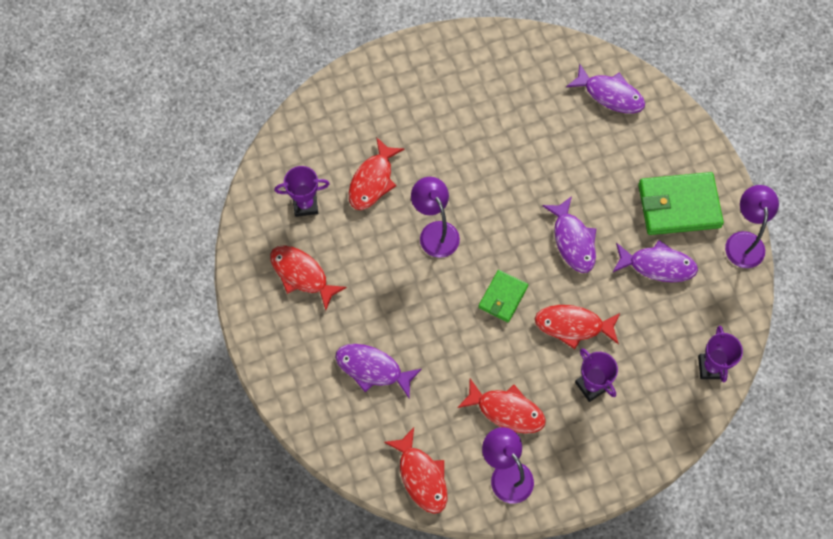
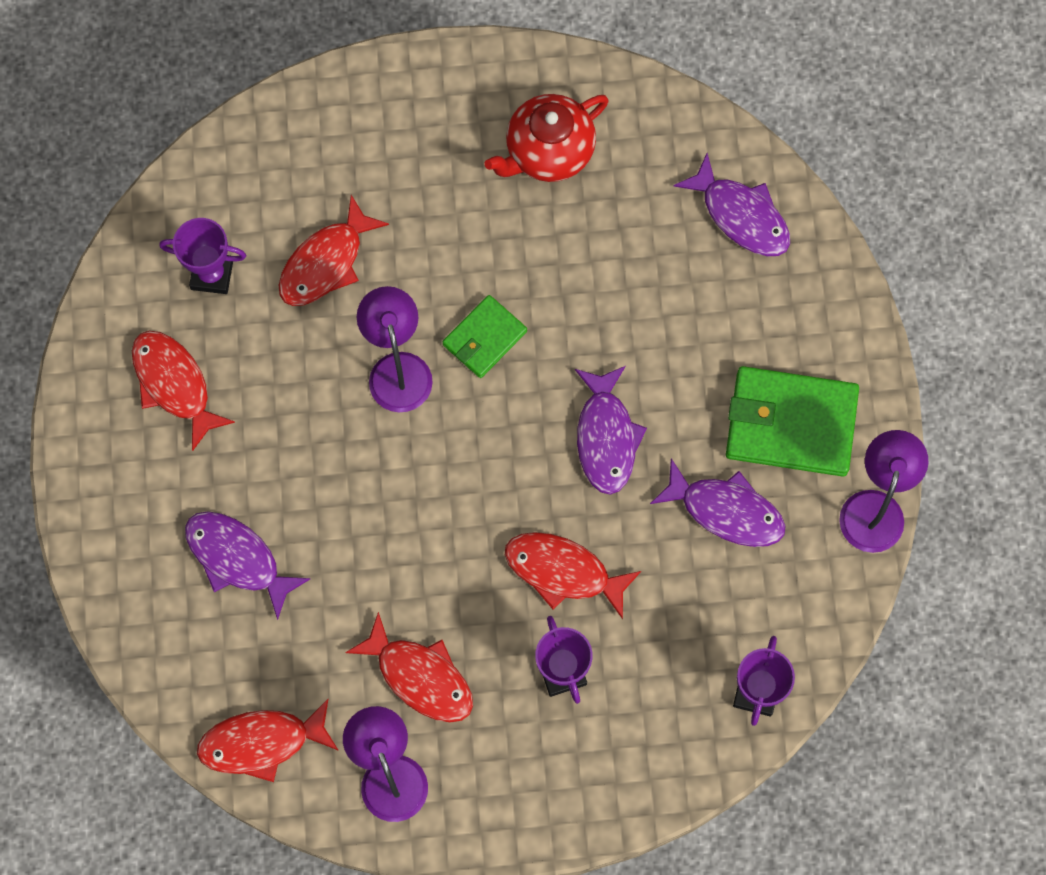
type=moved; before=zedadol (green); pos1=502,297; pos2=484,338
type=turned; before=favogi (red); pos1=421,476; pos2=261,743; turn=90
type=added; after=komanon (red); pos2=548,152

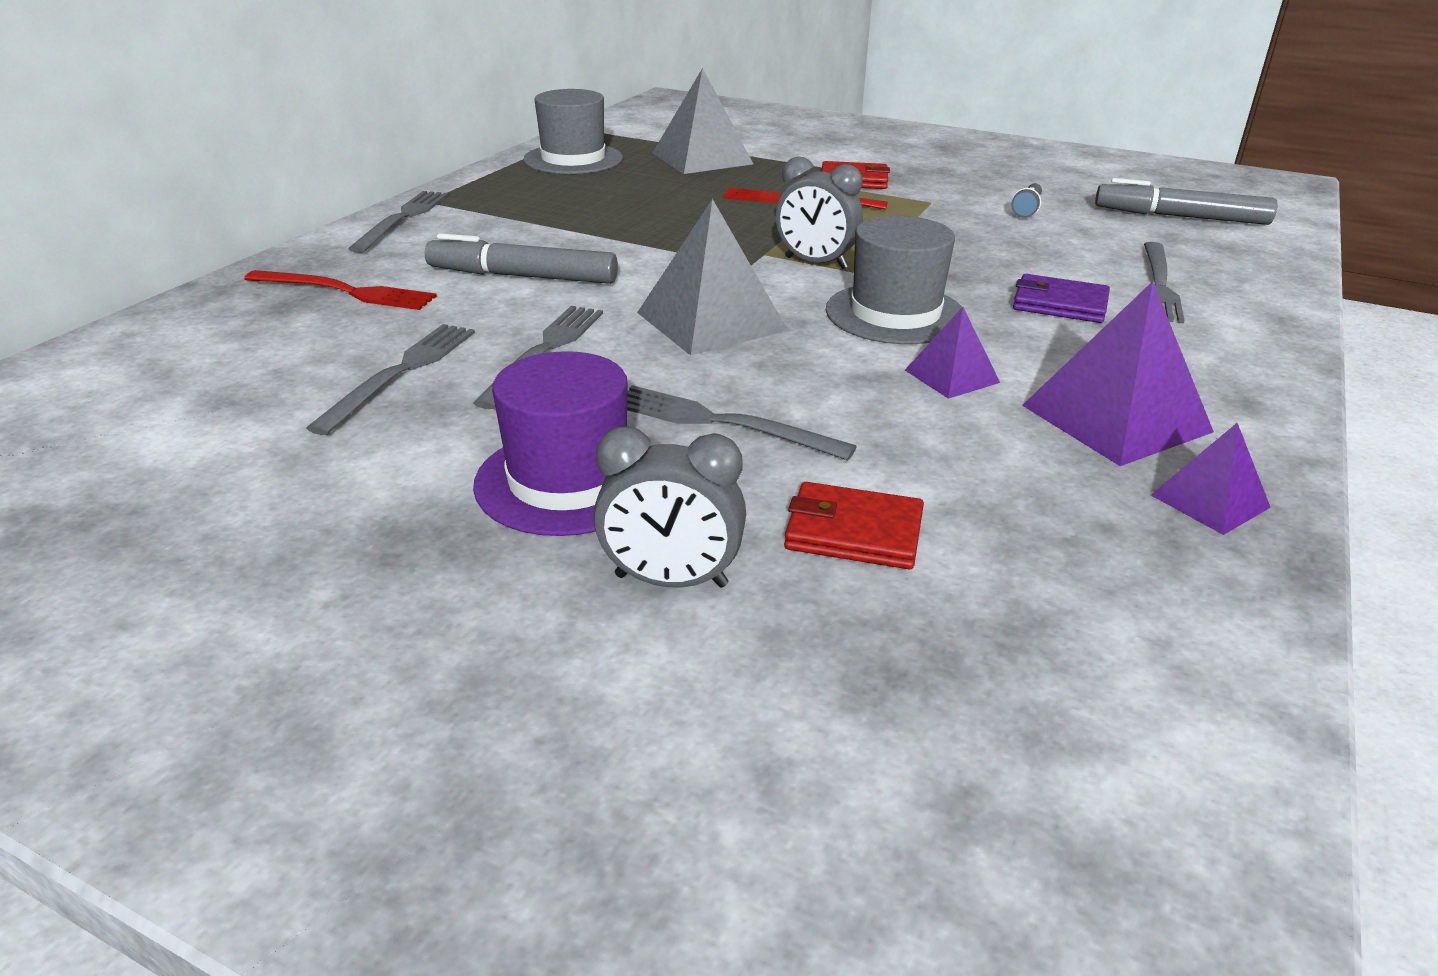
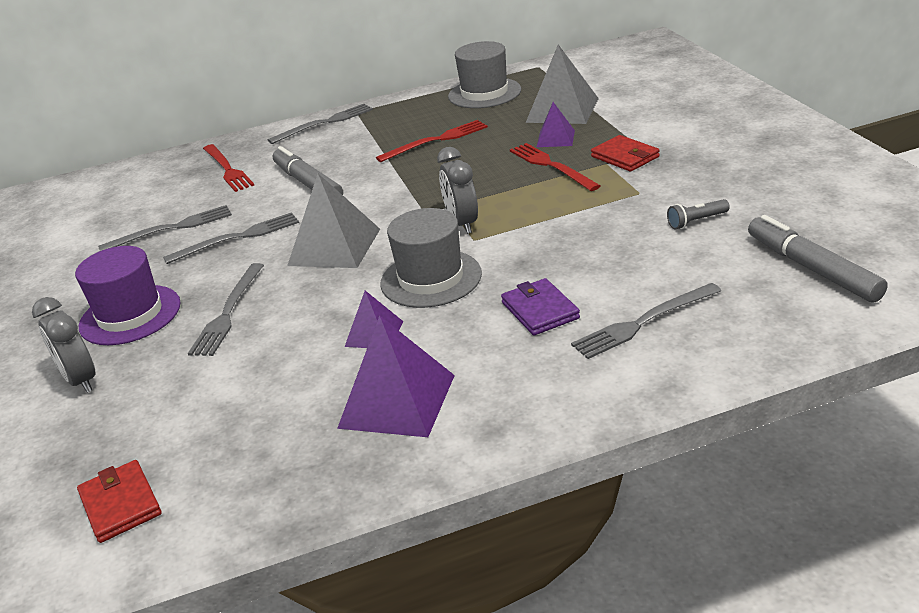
type=turned; before=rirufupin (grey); pos1=721,423; pos2=228,312; turn=-150
type=moved; before=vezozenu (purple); pos1=1209,501; pos2=555,138
type=moved; before=zedadol (red); pos1=854,532; pos2=120,504
type=added; after=rirufupin (red); pos2=436,140

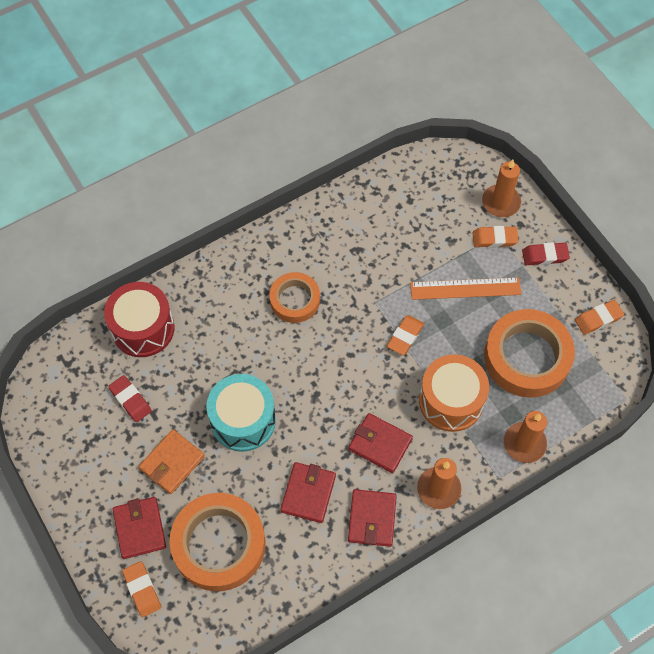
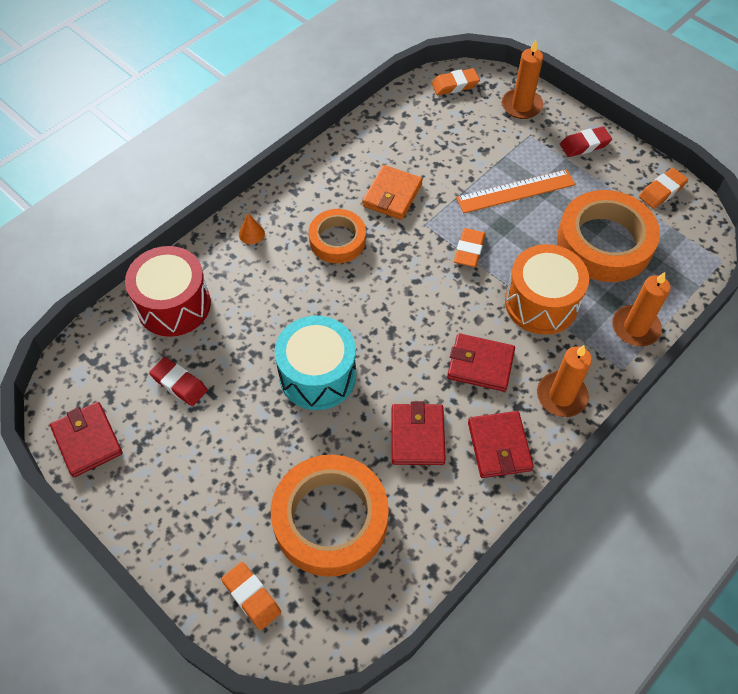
type=moved; before=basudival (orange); pos1=494,239; pos2=455,85
type=moved; before=zedadol (orange); pos1=172,463; pos2=392,195
type=moved; before=zedadol (red); pos1=140,528; pos2=87,441
type=added; after=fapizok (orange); pos2=251,233

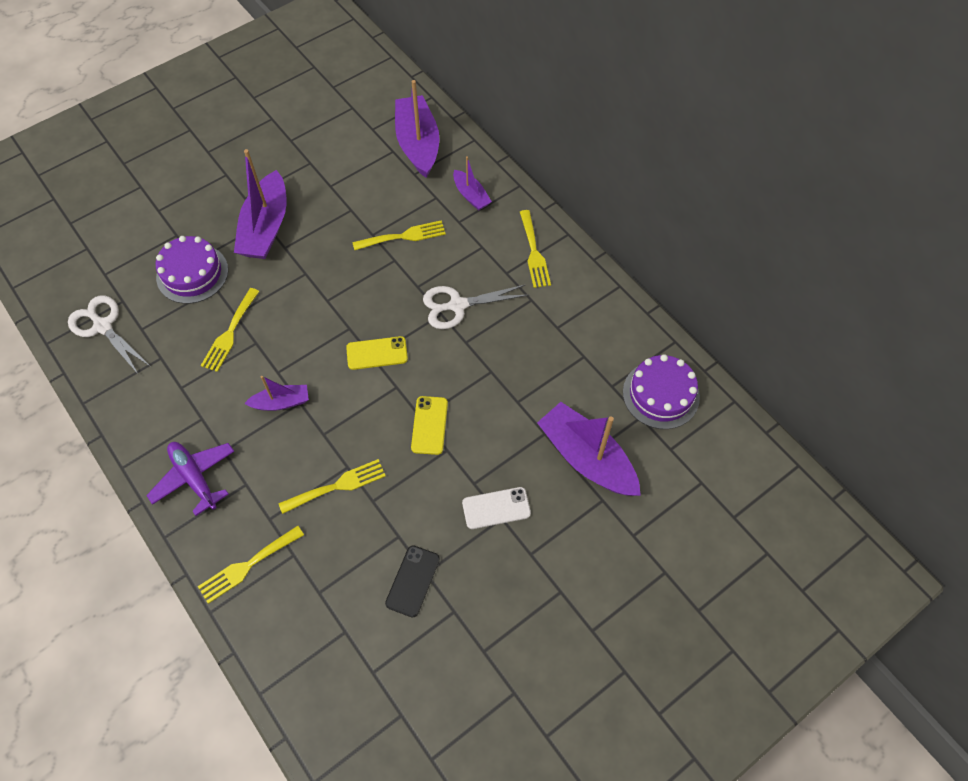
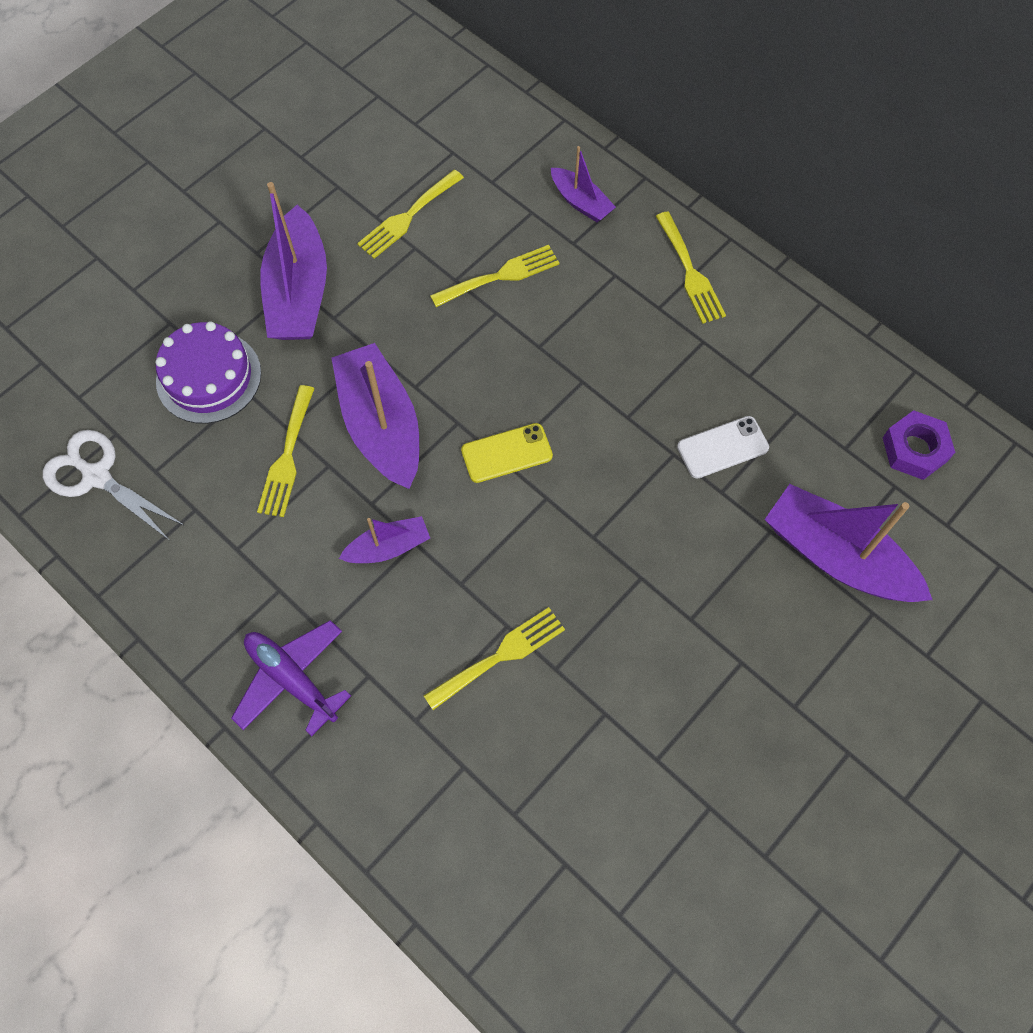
type=moved; before=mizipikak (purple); pos1=418,144; pos2=381,426
type=removed; before=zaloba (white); pos1=457,305
type=replaced; before=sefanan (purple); after=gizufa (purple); pos1=661,394; pos2=914,449
type=removed; before=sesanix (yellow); pos1=429,425
type=moved; before=sesanix (white); pos1=496,508; pos2=722,447
type=moved; before=rirufupin (yellow); pos1=247,566; pos2=407,217
type=removed; before=sesanix (black); pos1=412,581

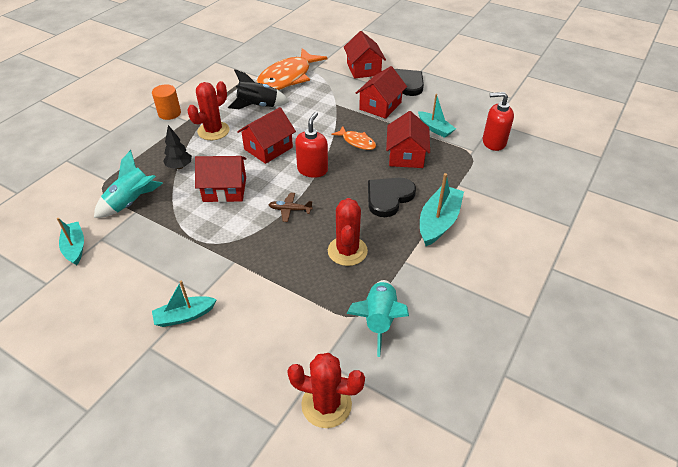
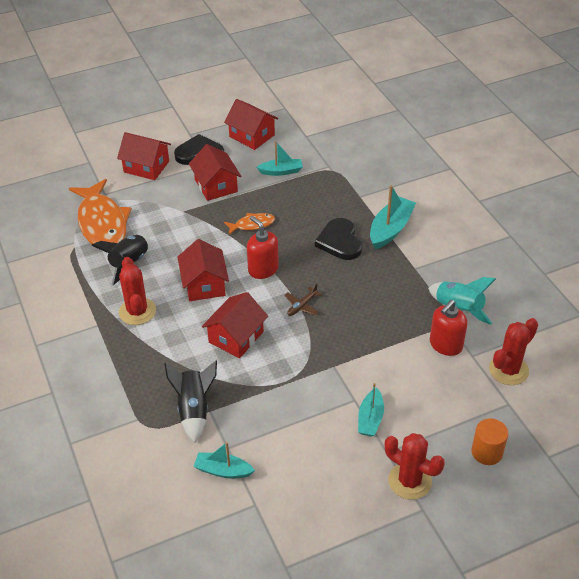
type=moved; before=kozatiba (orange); pos1=169,113; pos2=487,452
type=moved; before=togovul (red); pos1=493,142; pos2=445,345
type=moved; before=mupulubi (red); pos1=406,155; pos2=252,136
type=removed; before=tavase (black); pos1=179,167
type=recoloured; before=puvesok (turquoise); after=puvesok (black); pos1=132,202; pos2=194,409
type=turned; before=mizipikak (turquoise); pos1=438,222; pos2=390,229; turn=60
type=moved; before=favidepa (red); pos1=347,251; pos2=409,481

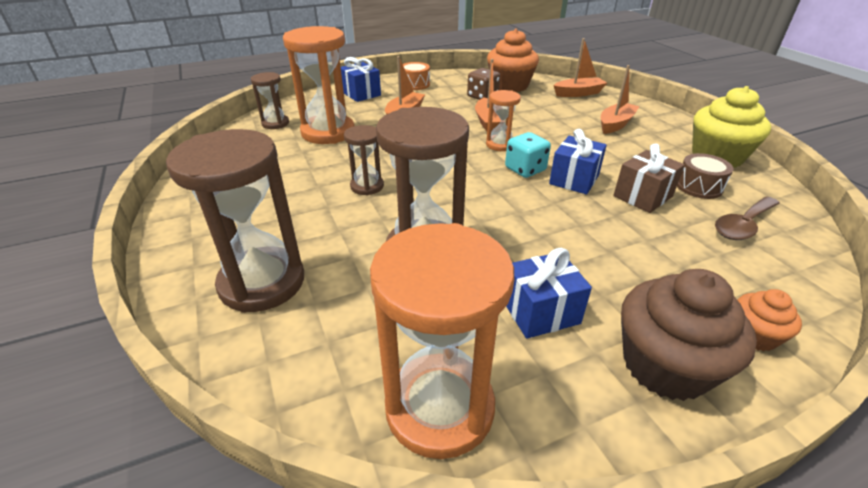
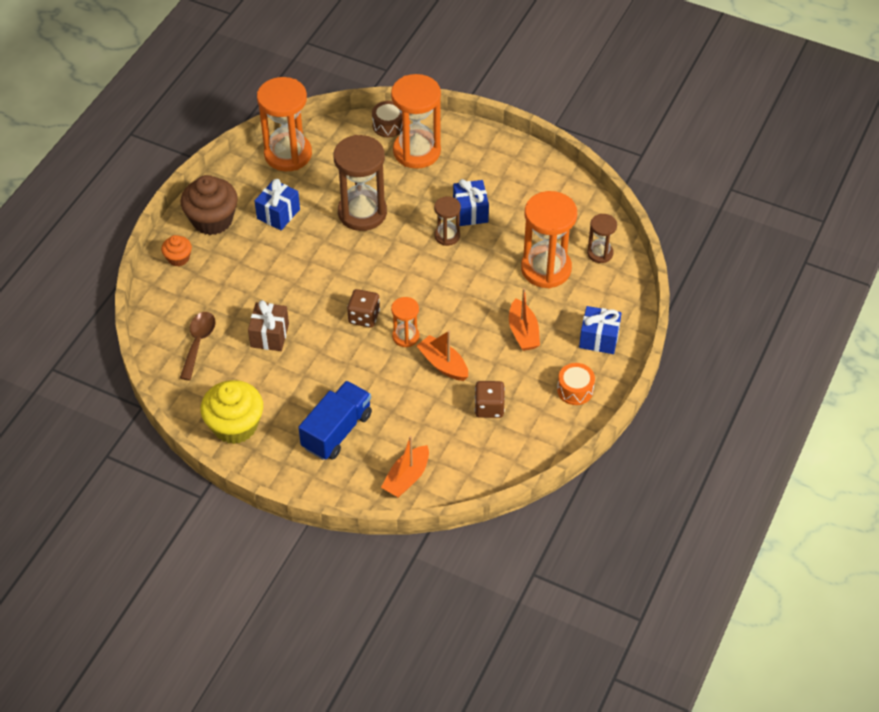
type=removed; before=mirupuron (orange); pos1=510,86
type=replaced; before=mizipikak (orange); after=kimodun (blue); pos1=615,124; pos2=337,431
type=recoloured; before=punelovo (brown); after=punelovo (orange); pos1=262,282; pos2=417,151
type=moved; before=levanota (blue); pos1=574,179; pos2=470,212
type=recoloured; before=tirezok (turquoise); after=tirezok (brown); pos1=525,169; pos2=364,317
type=moved; before=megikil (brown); pos1=698,187; pos2=388,125

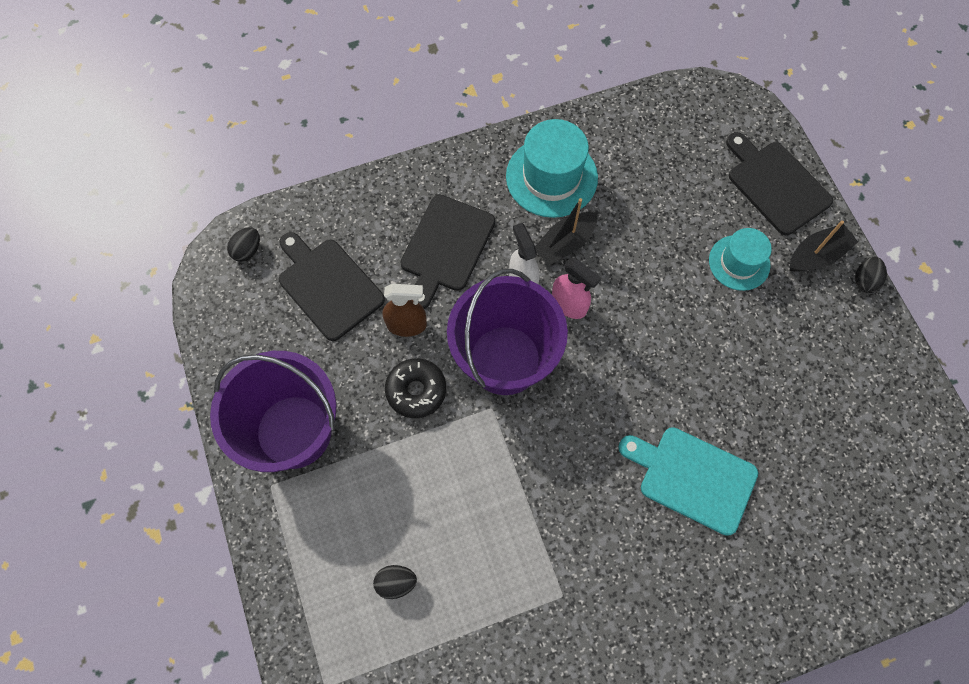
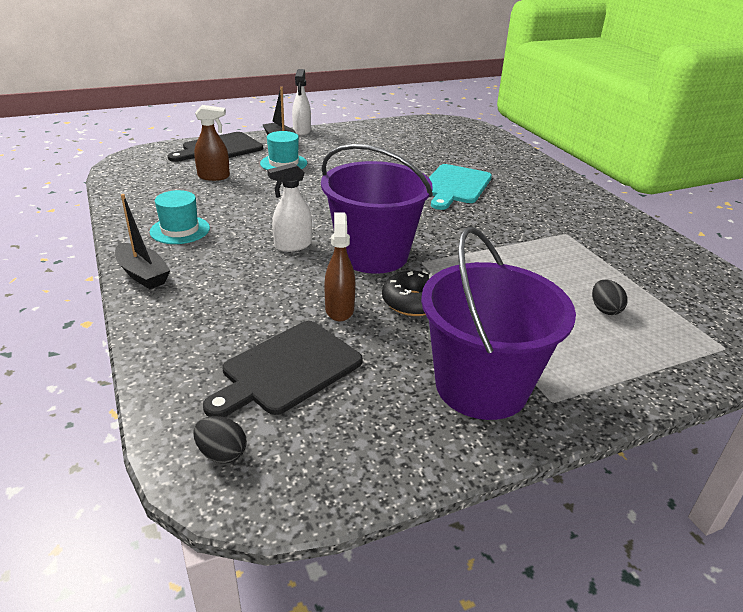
type=resized; before=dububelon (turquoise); pos1=551,177; pos2=180,230; scale=0.64
type=removed; before=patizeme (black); pos1=446,247
type=moved; before=mizipikak (black); pos1=565,244; pos2=143,274
type=replaced; before=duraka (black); after=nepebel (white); pos1=864,281; pos2=302,131
type=removed; before=nepebel (pink); pos1=569,305
type=added; after=nepebel (brown); pos2=214,177

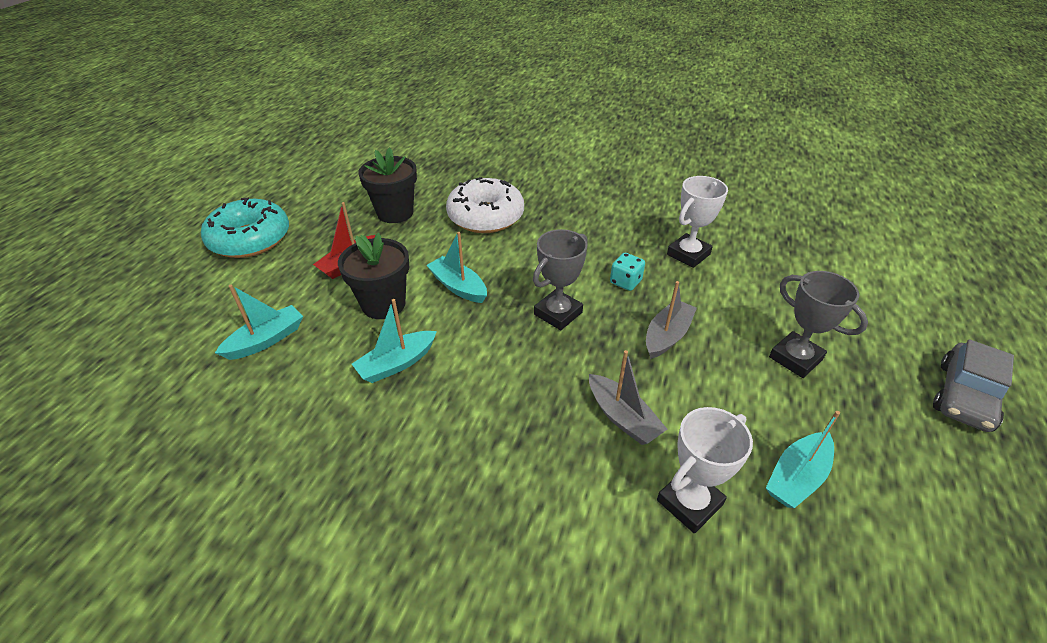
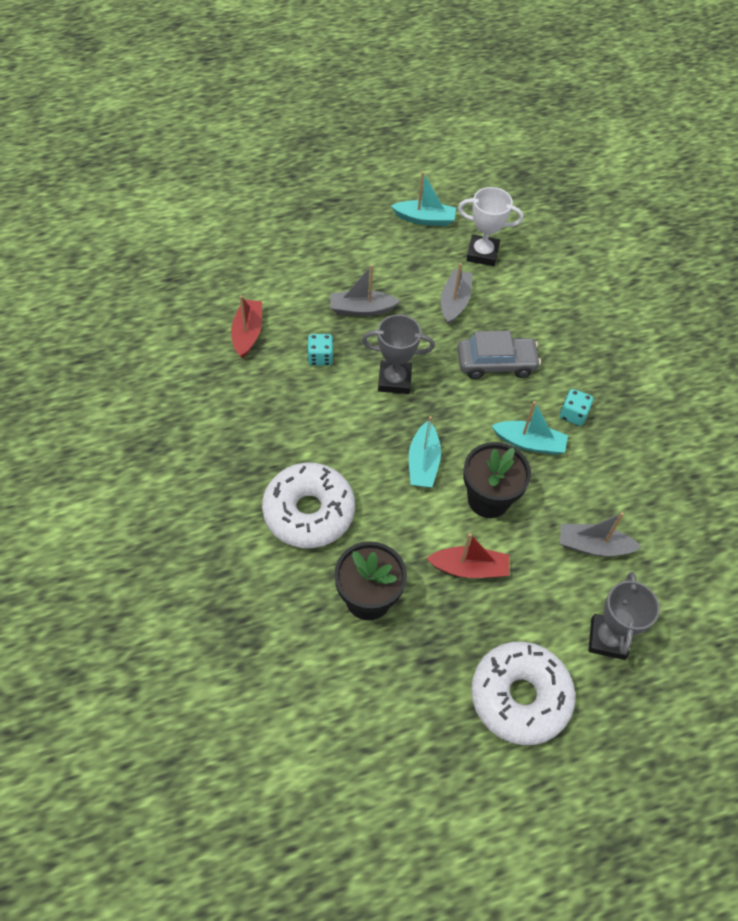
type=replaced; before=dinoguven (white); after=mizipikak (red); pos1=688,254; pos2=247,333
type=recoloured; before=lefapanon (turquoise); after=lefapanon (white); pos1=250,239; pos2=520,697
type=moved; before=dinoguven (grey); pos1=795,358; pos2=607,638
type=recoloured; before=mizipikak (turquoise); after=mizipikak (grey); pos1=266,340; pos2=593,546
type=moved; before=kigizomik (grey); pos1=964,396; pos2=496,363
type=added; after=tirezok (turquoise); pos2=573,414

